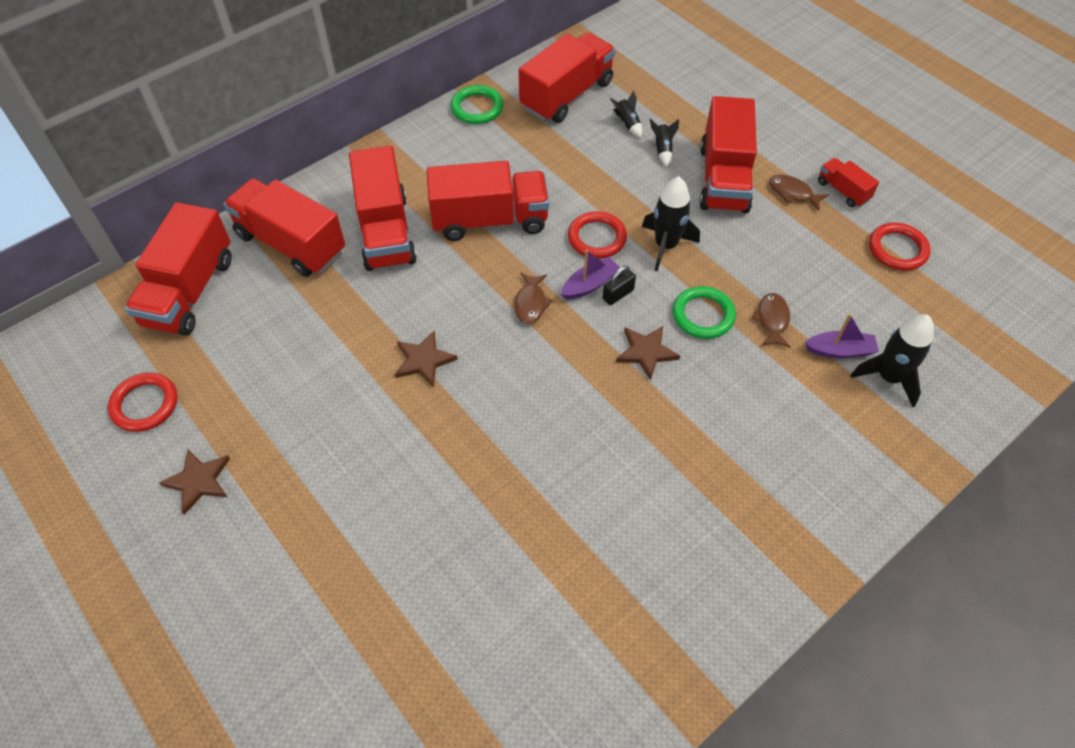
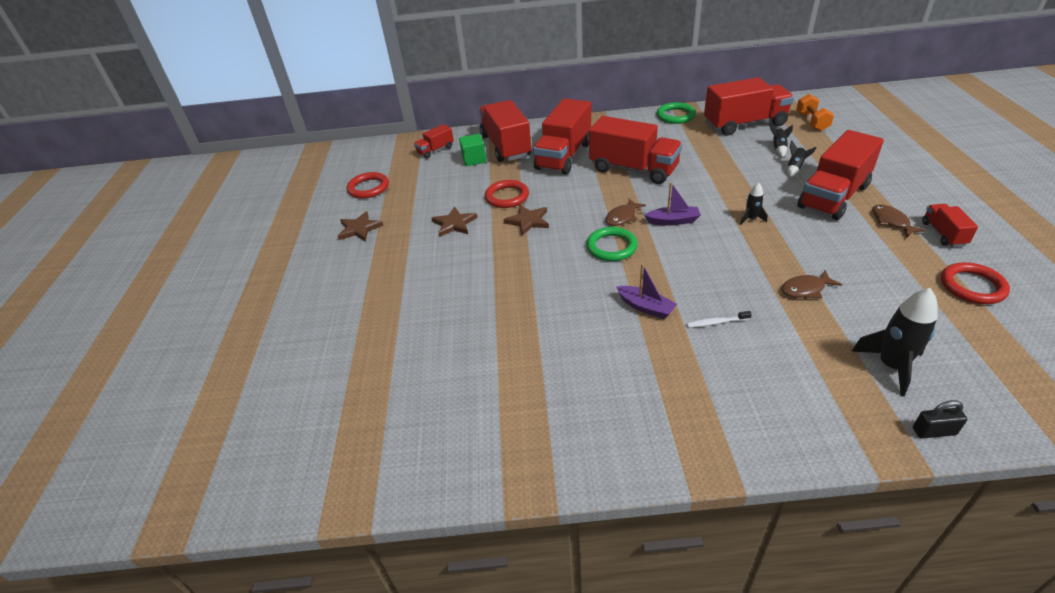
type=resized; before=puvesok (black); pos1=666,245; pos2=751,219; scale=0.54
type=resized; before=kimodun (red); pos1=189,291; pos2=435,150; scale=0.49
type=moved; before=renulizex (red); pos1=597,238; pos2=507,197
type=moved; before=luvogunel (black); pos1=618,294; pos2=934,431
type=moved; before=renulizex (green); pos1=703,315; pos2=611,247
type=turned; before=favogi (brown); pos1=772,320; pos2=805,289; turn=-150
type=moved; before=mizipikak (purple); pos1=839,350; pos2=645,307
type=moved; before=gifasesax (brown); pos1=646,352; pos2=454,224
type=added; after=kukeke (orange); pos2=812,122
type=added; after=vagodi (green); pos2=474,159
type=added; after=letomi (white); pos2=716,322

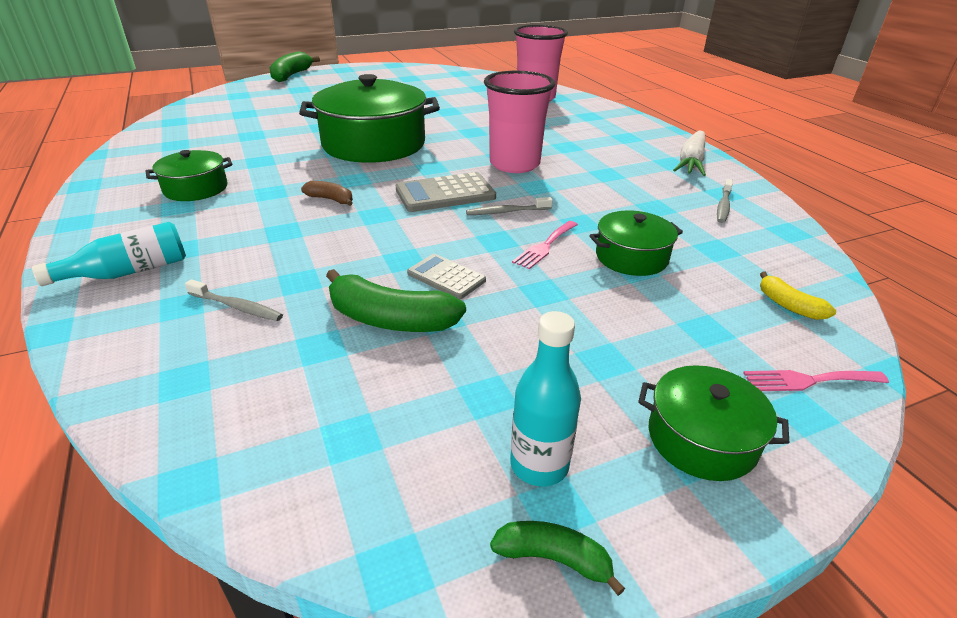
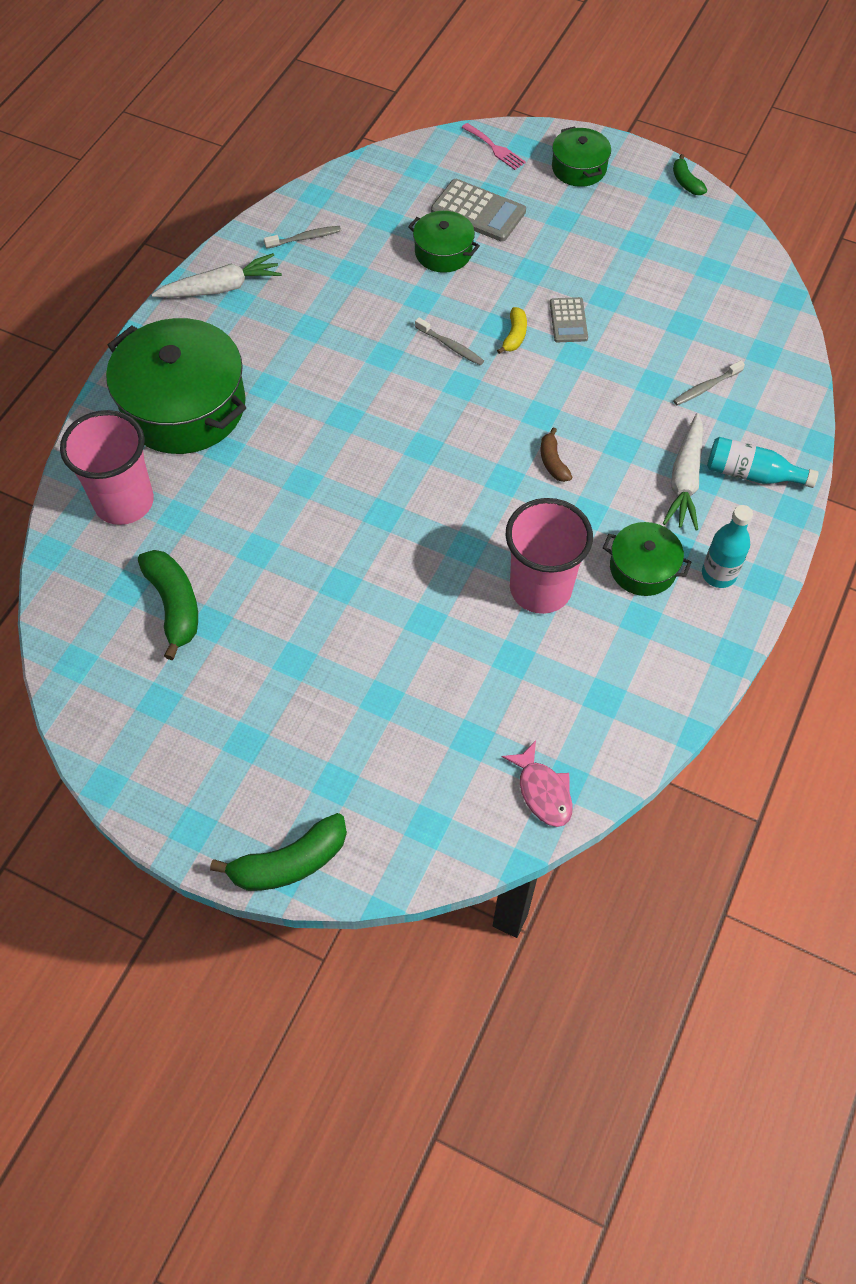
type=moved; before=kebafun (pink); pos1=514,164; pos2=540,588
type=moved; before=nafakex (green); pos1=374,144; pos2=184,406
type=moved; before=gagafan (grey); pos1=445,194; pos2=478,211
type=removed; before=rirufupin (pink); pos1=545,246
type=moved; before=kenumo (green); pos1=390,319; pos2=174,605
type=moved; before=kenumo (yellow); pos1=789,305; pos2=514,336
type=turned; before=letomi (grey); pos1=236,307; pos2=706,387; turn=-105
type=moved; before=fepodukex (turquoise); pos1=539,465; pos2=718,574
type=added; after=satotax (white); pos2=685,479
type=added; after=favogi (pink); pos2=543,791

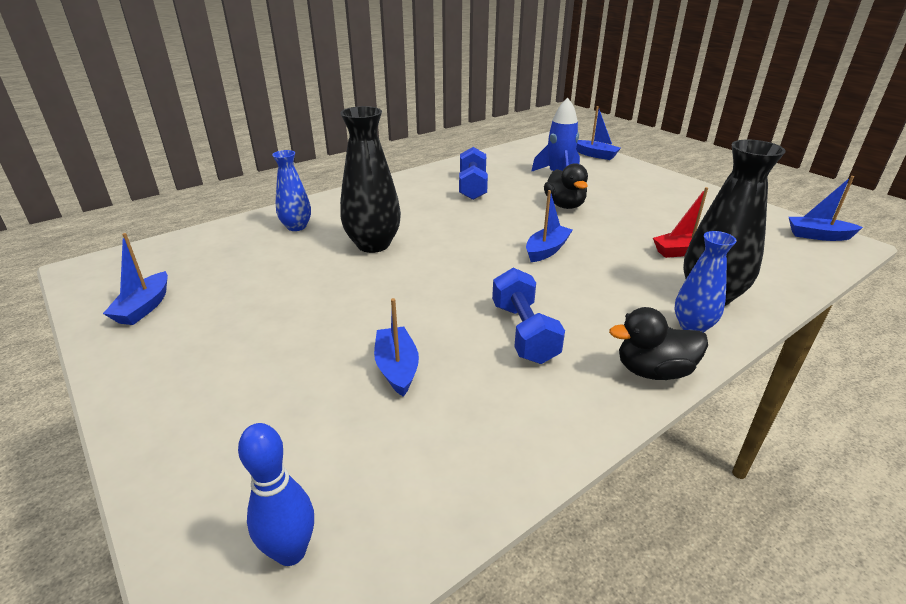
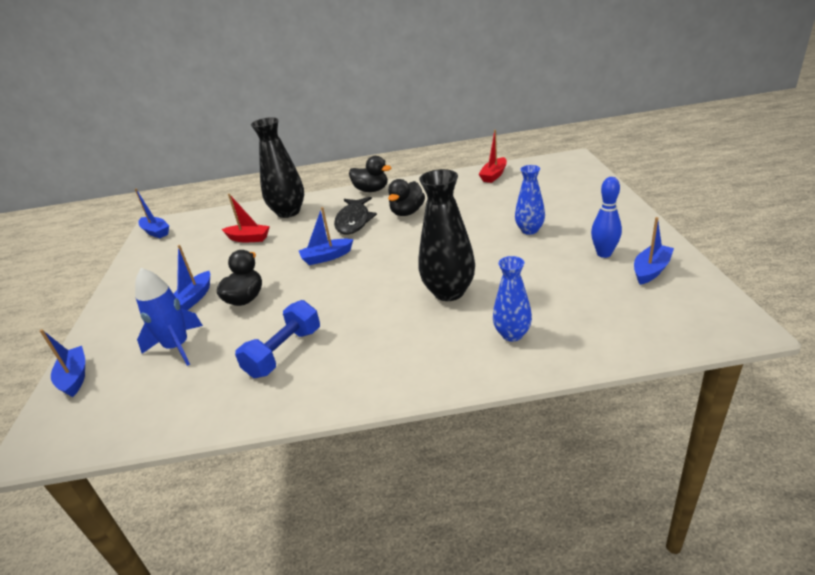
type=moved; before=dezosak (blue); pos1=692,326; pos2=529,230
type=replaced; before=kukeke (blue); after=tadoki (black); pos1=524,332; pos2=407,212
type=moved; before=mizipikak (blue); pos1=397,368; pos2=194,298
type=moved; before=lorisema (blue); pos1=291,552; pos2=604,254
type=added; after=mizipikak (red); pos2=494,175
type=added; after=favogi (black); pos2=354,221

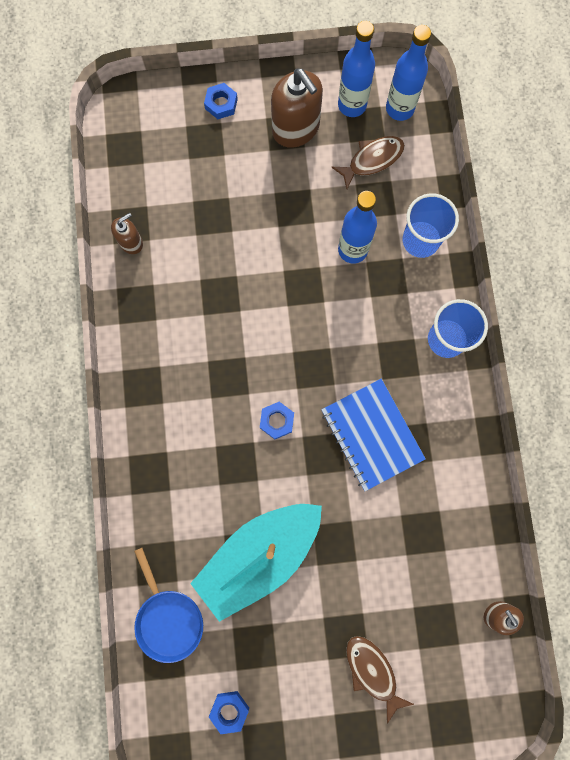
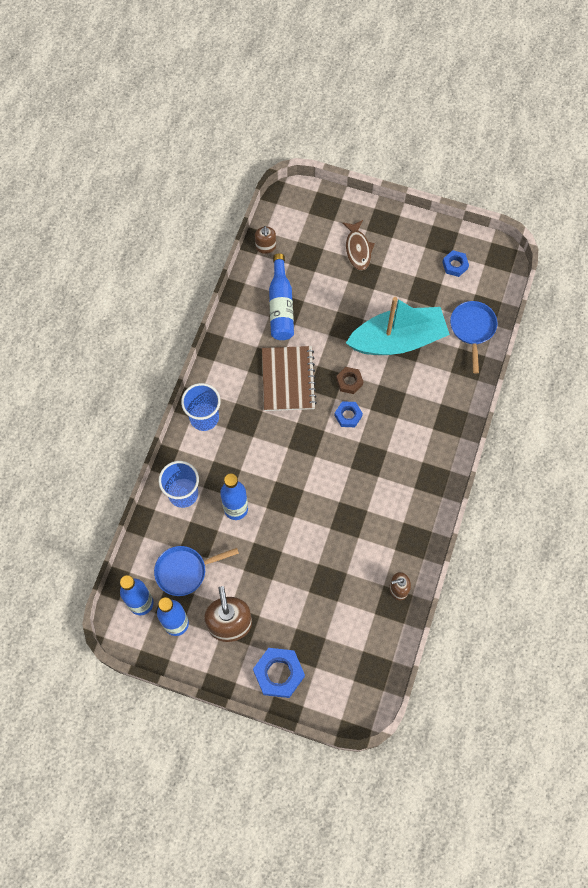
type=resized; before=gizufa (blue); pos1=221,104; pos2=279,673; scale=1.71
type=replaced; before=favogi (brown); after=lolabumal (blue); pos1=372,160; pos2=185,571
type=recoloured; before=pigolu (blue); after=pigolu (brown); pos1=371,435; pos2=288,379
type=added; after=fepodukex (blue); pos2=281,306
type=added; after=gizufa (brown); pos2=349,382

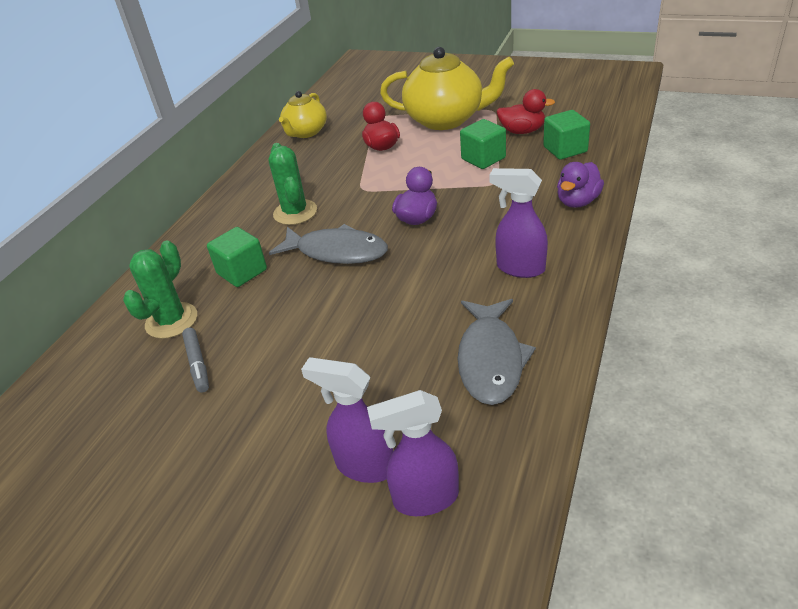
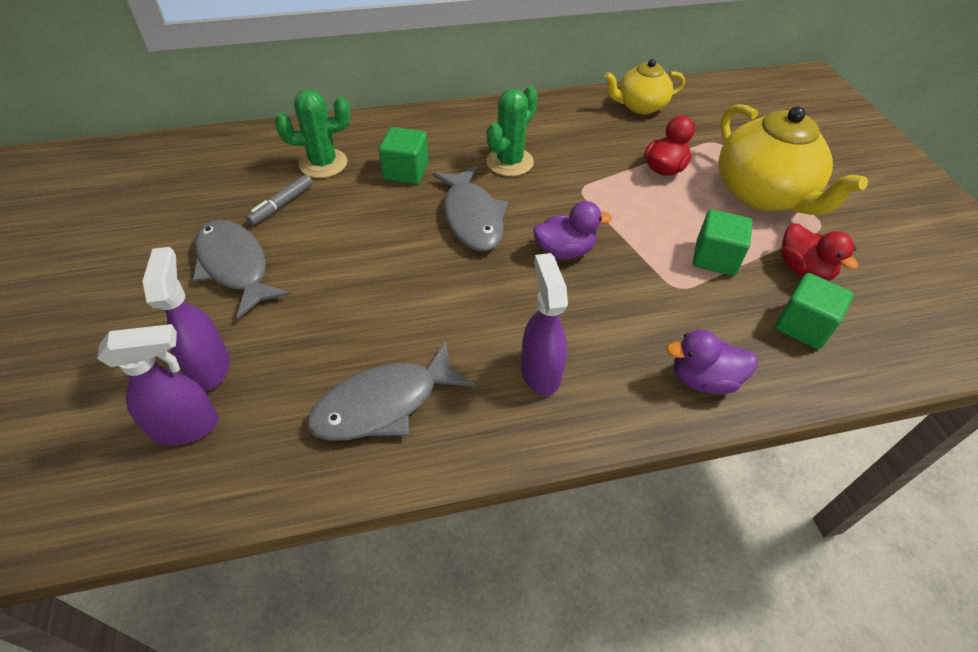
type=turned; before=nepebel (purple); pos1=424,498; pos2=187,427; turn=120
type=added; after=favogi (grey); pos2=235,266

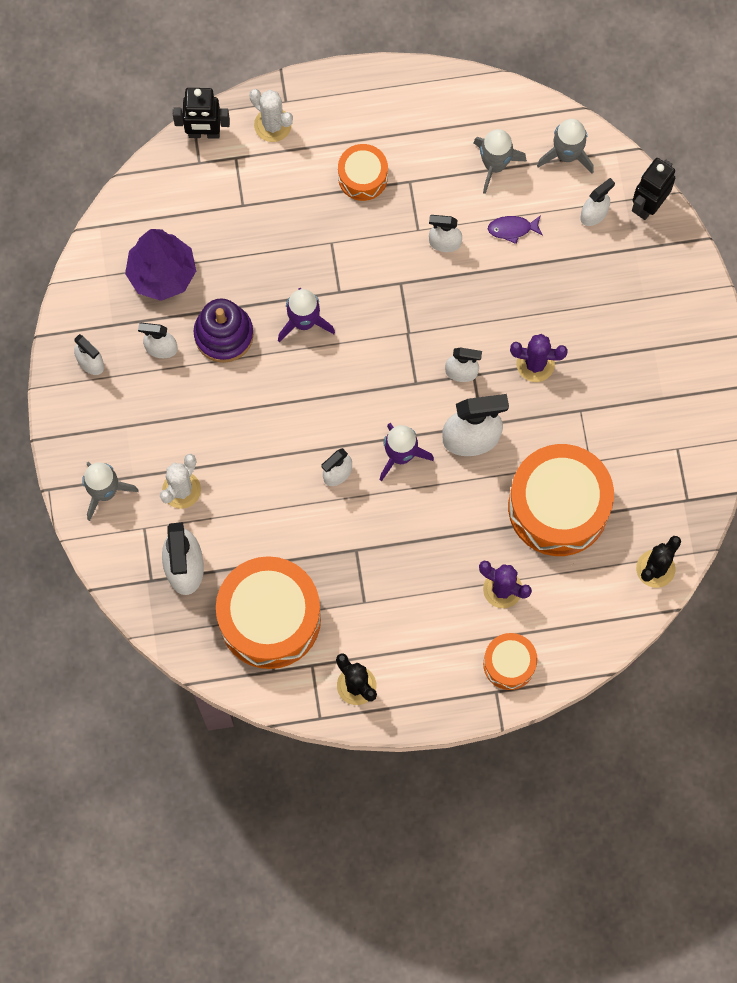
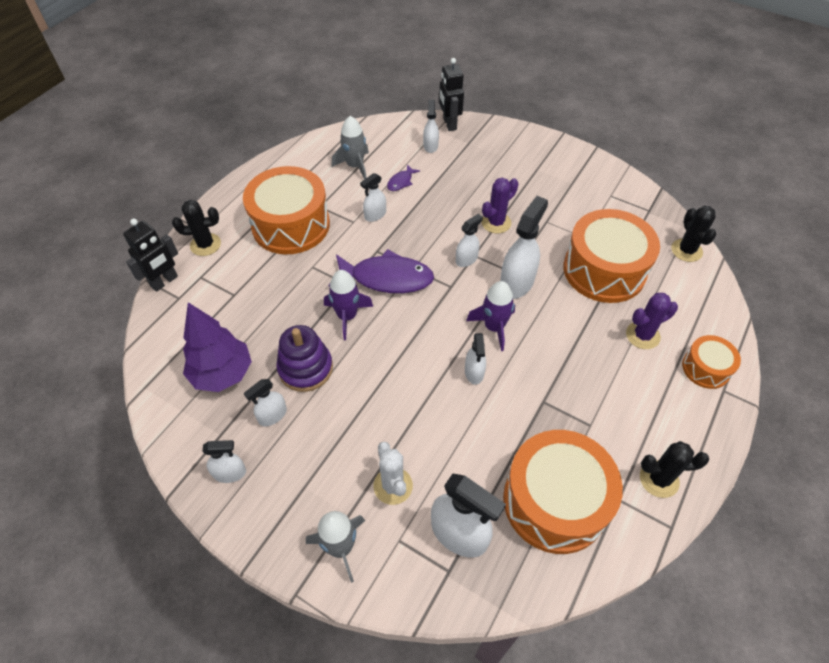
type=recoloured; before=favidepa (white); after=favidepa (black); pos1=272,125; pos2=205,245
type=removed; before=puvesok (grey); pos1=566,155
type=resized; before=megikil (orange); pos1=362,177; pos2=291,225; scale=1.96
type=added; after=favogi (purple); pos2=387,278

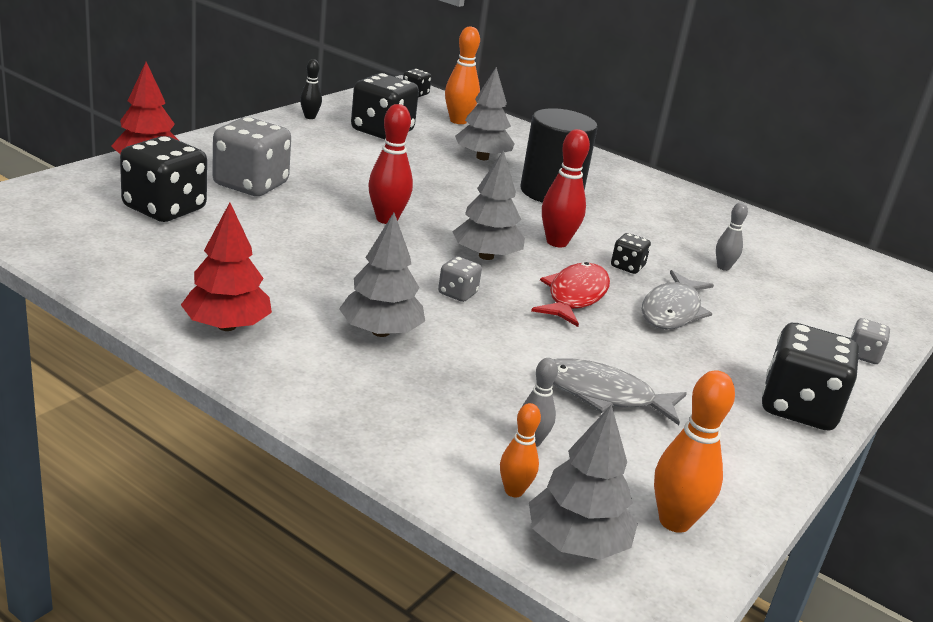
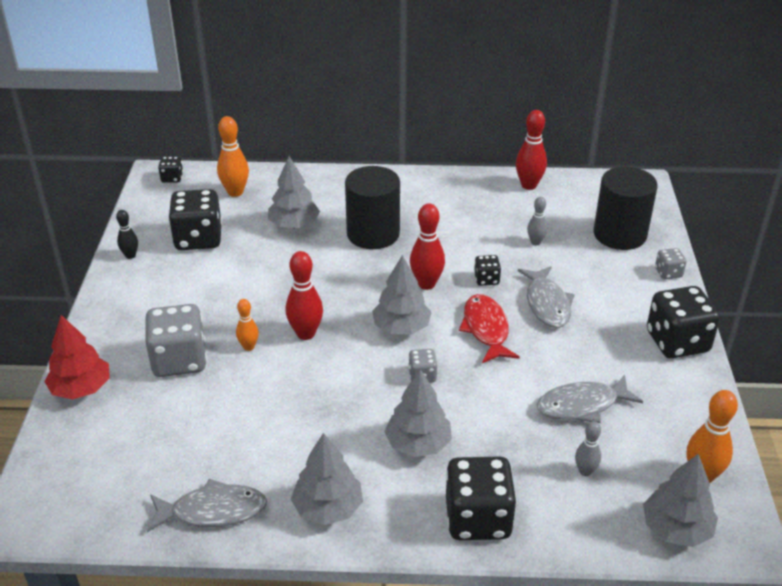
type=moved; before=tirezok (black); pos1=164,208; pos2=478,518
type=recoloured; before=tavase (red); after=tavase (grey); pos1=227,326; pos2=328,508
type=moved; before=lorisema (orange); pos1=514,491; pos2=249,347
type=added; after=lorisema (red); pos2=529,185
type=added; after=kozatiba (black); pos2=619,234
type=added; after=favogi (grey); pos2=213,511

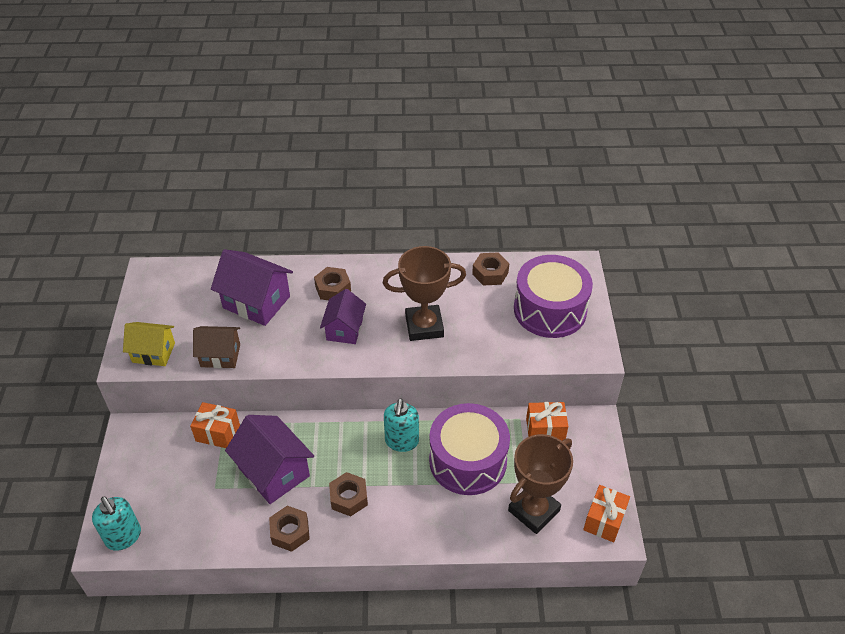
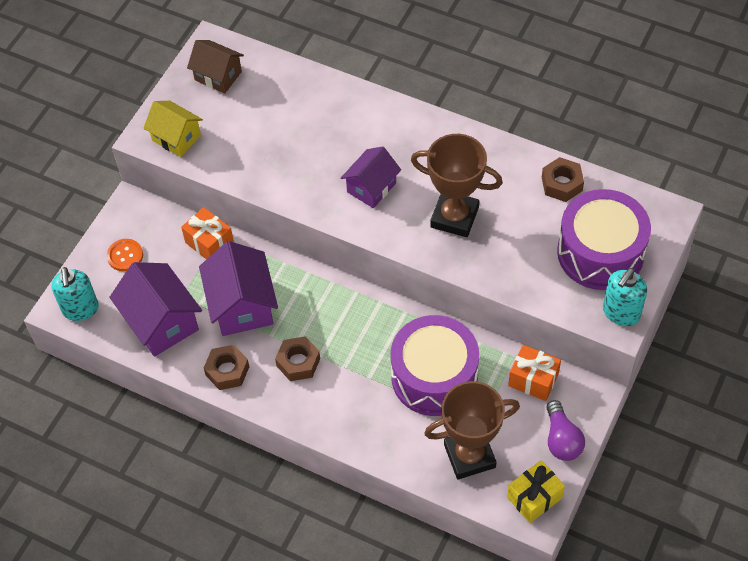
type=moved; before=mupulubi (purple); pos1=256,302; pos2=161,322
type=removed; before=gizufa (brown); pos1=333,288
type=moved; before=mupulubi (brown); pos1=220,355; pos2=218,76
type=moved; before=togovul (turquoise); pos1=401,441; pos2=621,313
type=recoloured; before=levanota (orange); after=levanota (yellow); pos1=604,520; pos2=534,498
type=added; after=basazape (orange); pos2=125,256
type=added; after=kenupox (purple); pos2=561,439

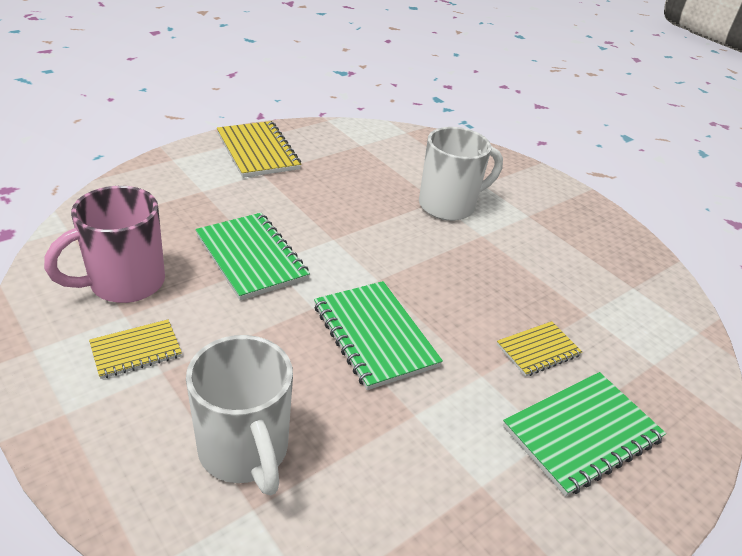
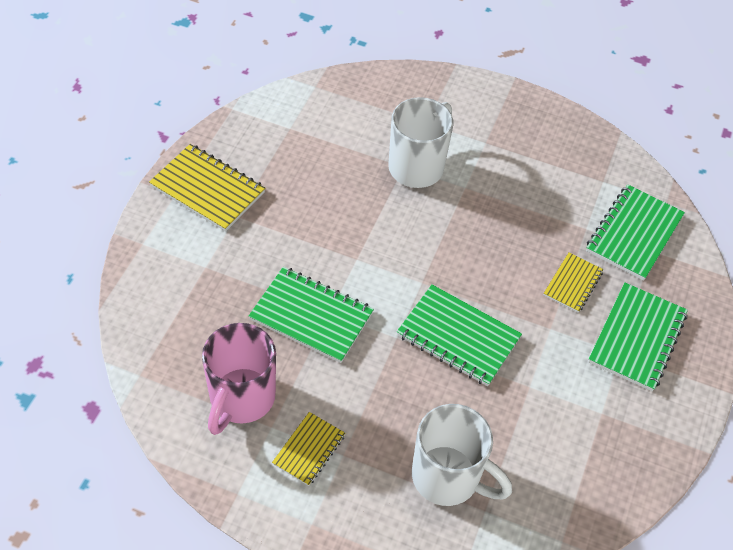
type=added; after=pigolu (green); pos2=634,234

